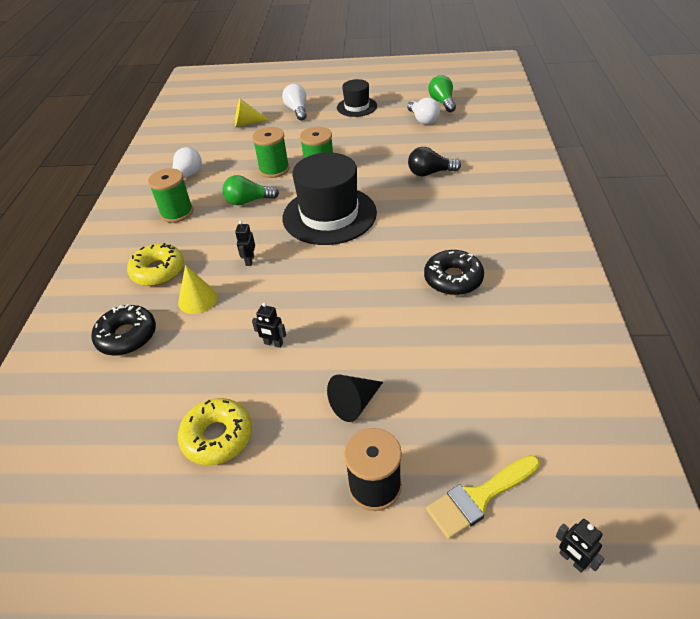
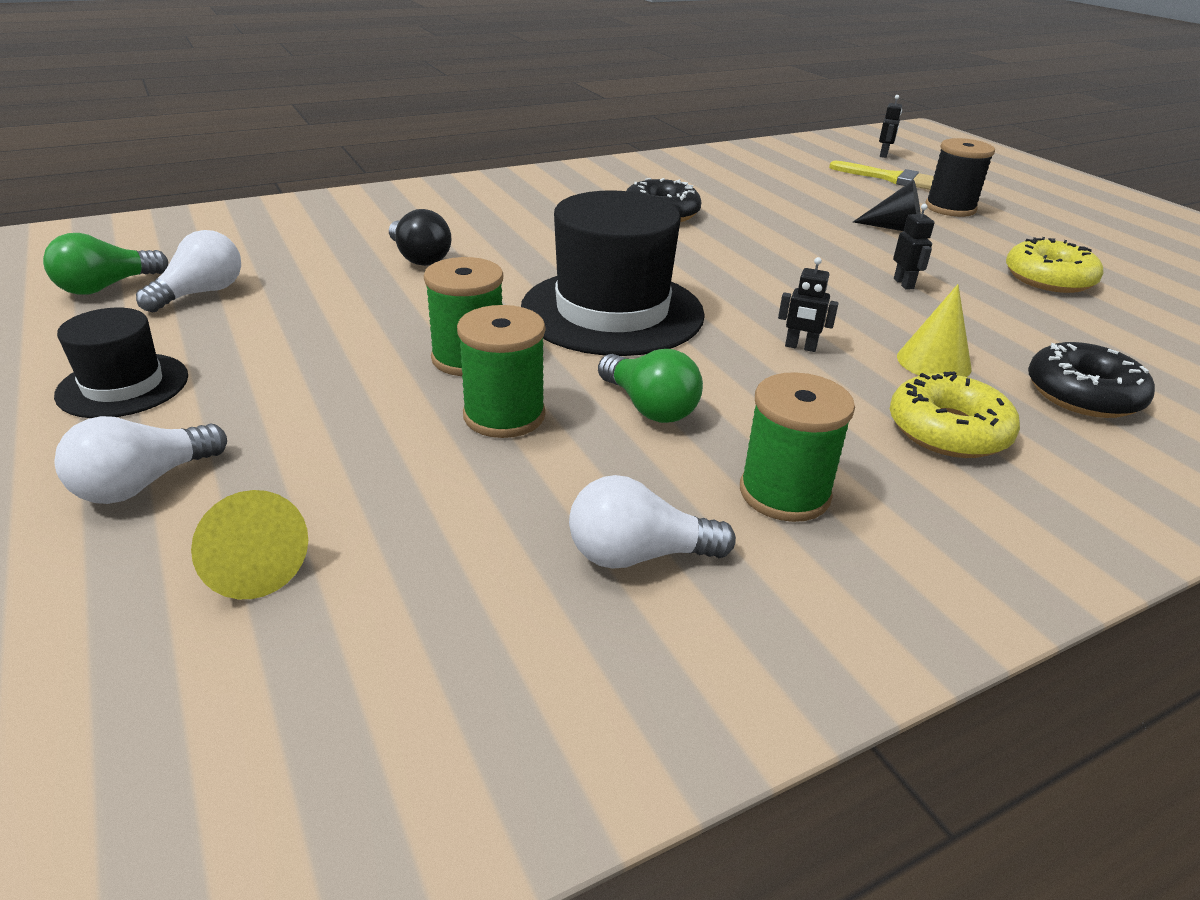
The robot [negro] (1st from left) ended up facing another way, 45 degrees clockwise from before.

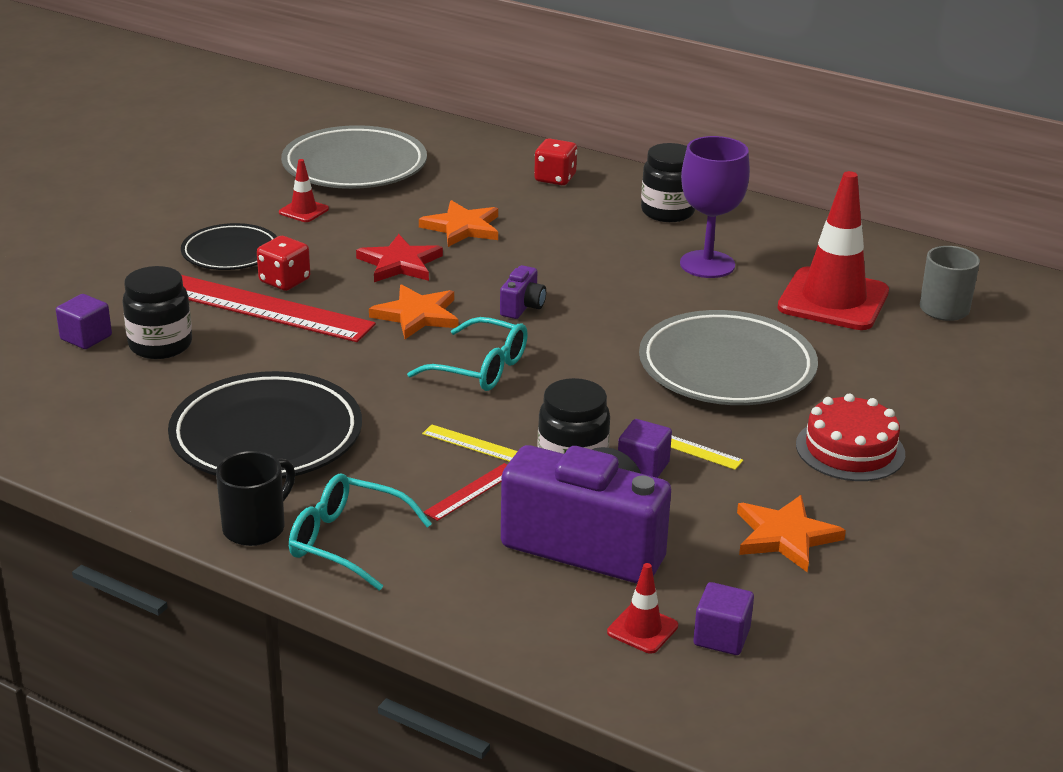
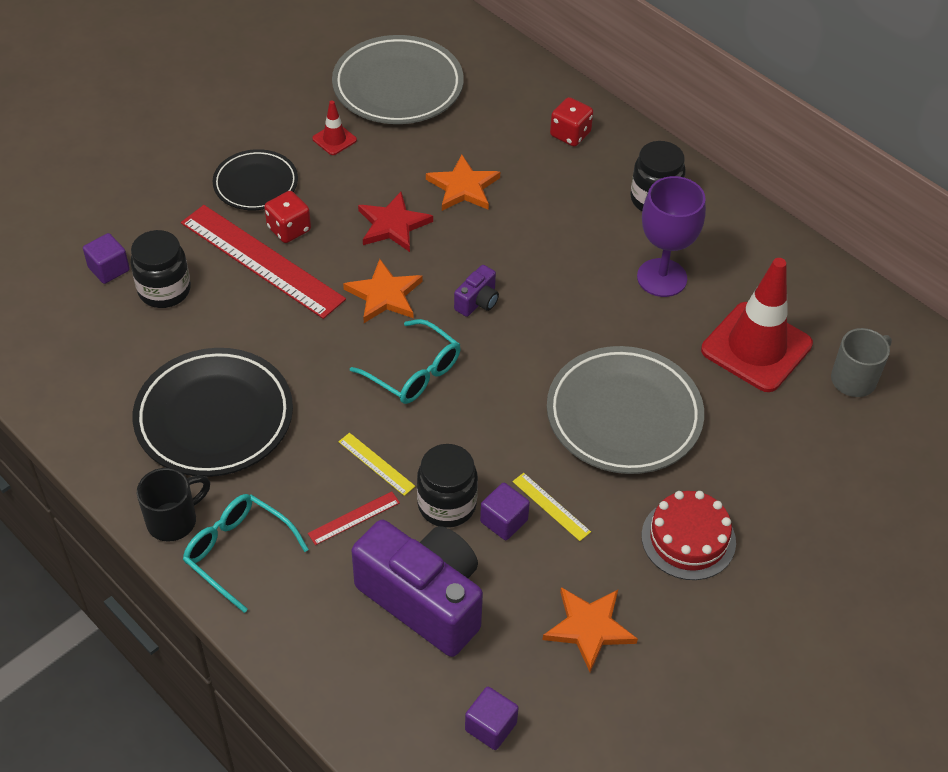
The second view lost the cono de tráfico [rojo] (2nd from left).

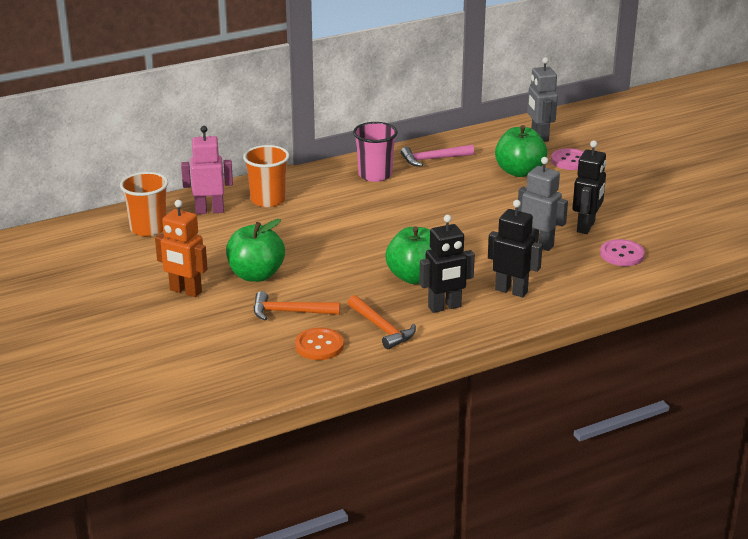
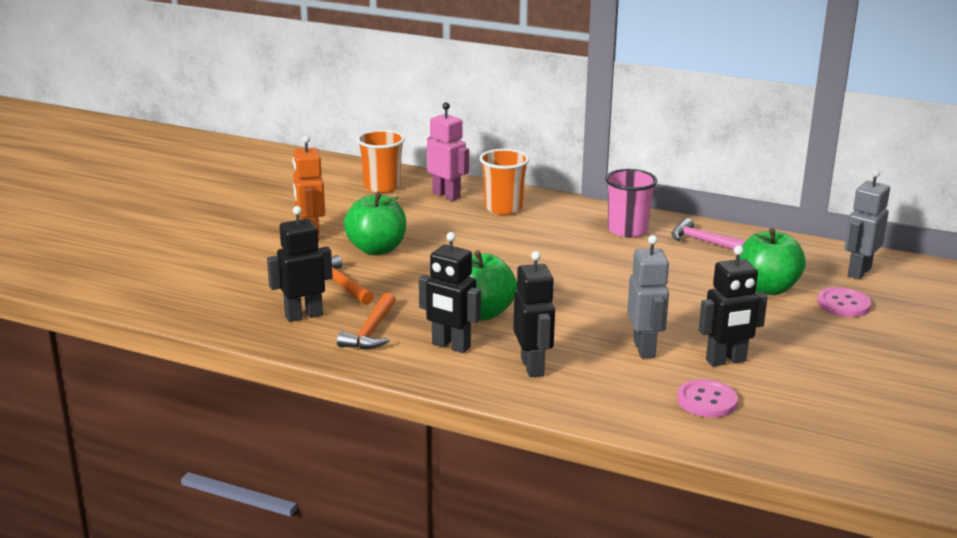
Where the botón [naranja] stood, the robot [negro] (1st from left) came to stand.

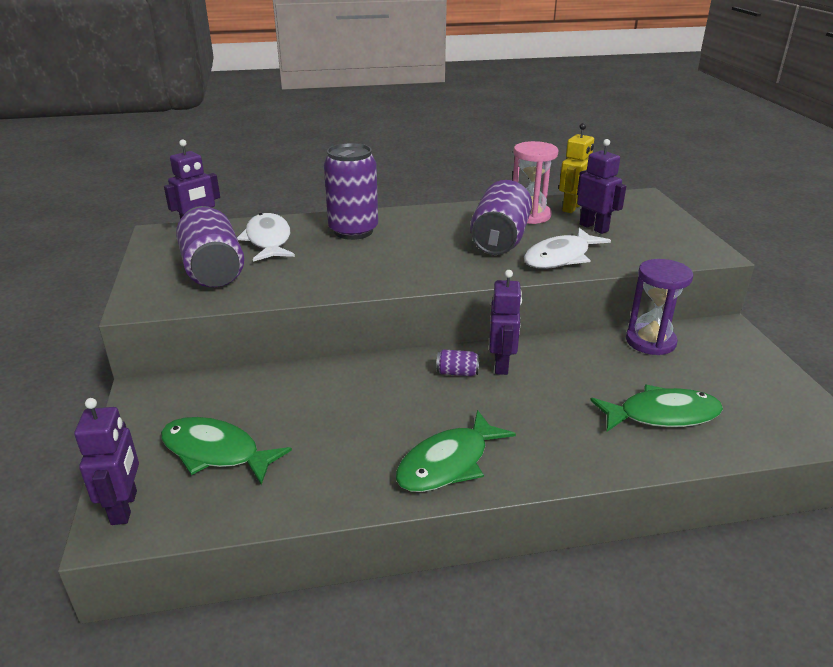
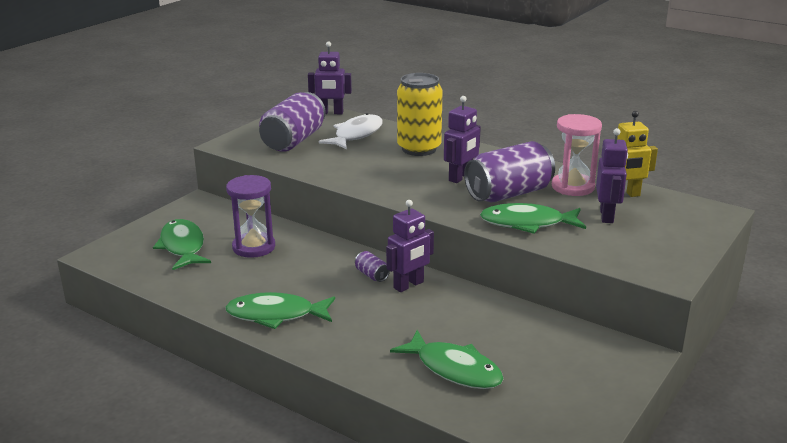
The reloj de arena [morado] ended up elsewhere.
What was the lata [morado] (2nd from left) turned into the lata [amarillo].
The robot [morado] (1st from left in the first image) ended up elsewhere.
What was the pez [blanco] (2nd from left) turned into the pez [verde] (4th from left).

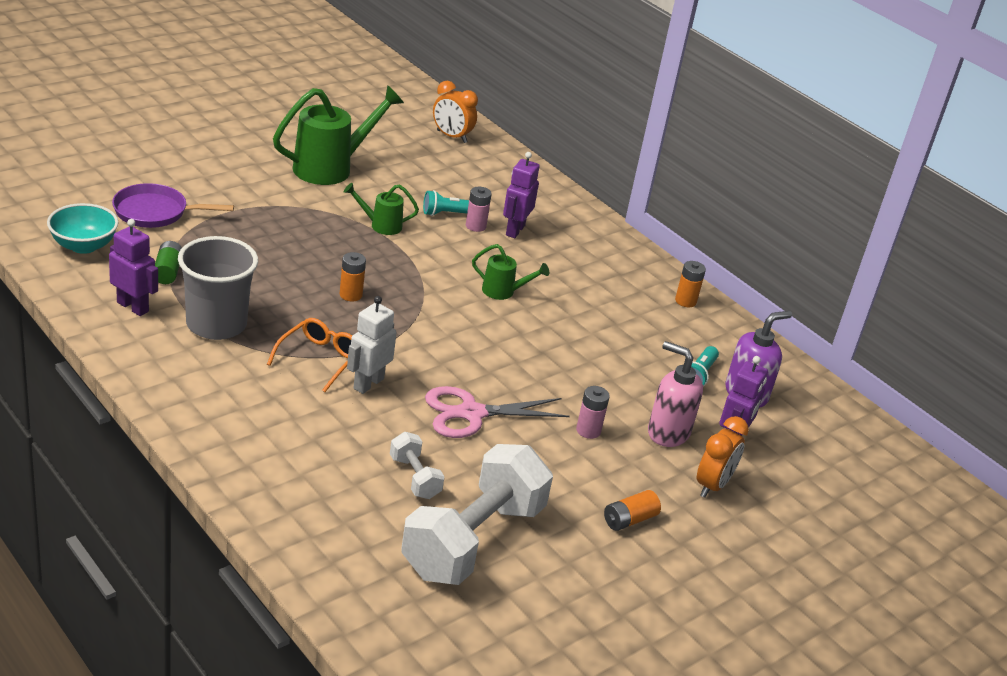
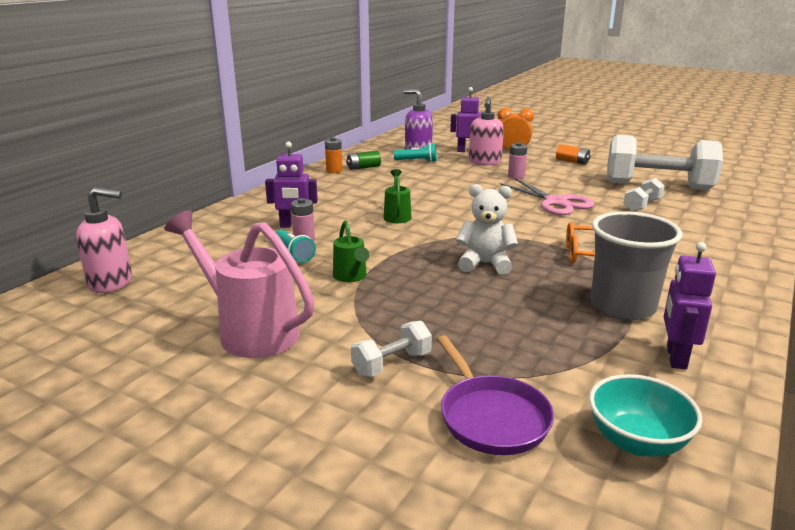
Where the despertador [naranja] (1st from left) stood, the dispensador de jabón [rosa] (1st from left) came to stand.
What was the regadera [verde] (1st from left) turned into the regadera [rosa].
The pila [verde] ended up elsewhere.
The second view gained the mancuerna [blanco] (1st from left).
Where the pila [naranja] (1st from left) stood, the osito [blanco] came to stand.
The second view lost the robot [blanco].

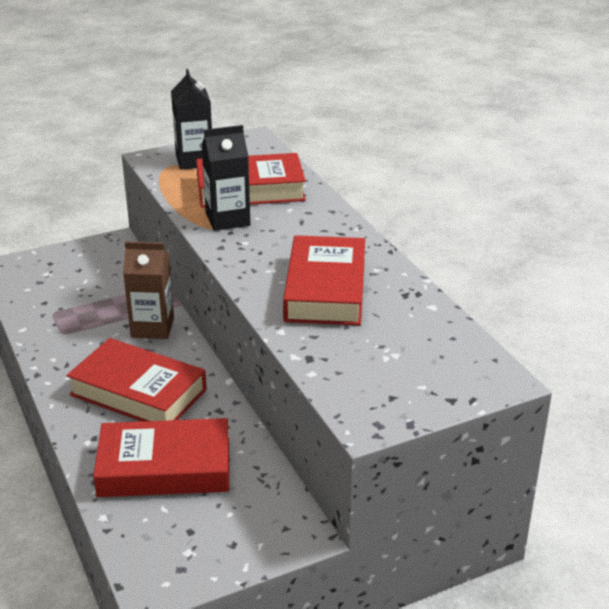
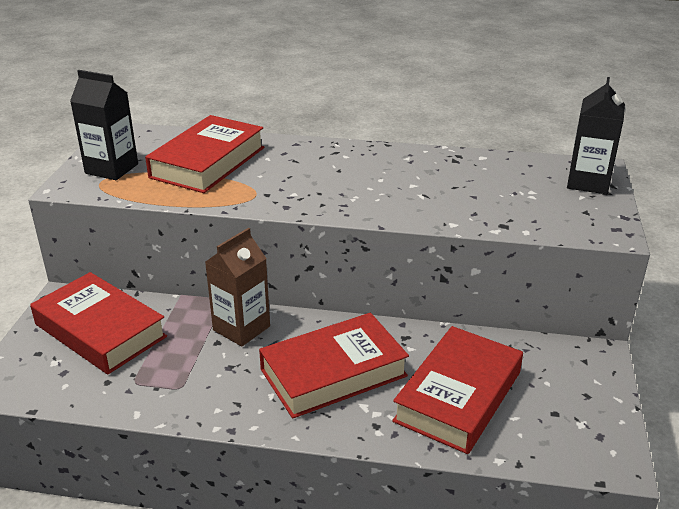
The libro [rojo] (4th from left in the first image) ended up elsewhere.
The cartón de leche [negro] (2nd from left) ended up elsewhere.

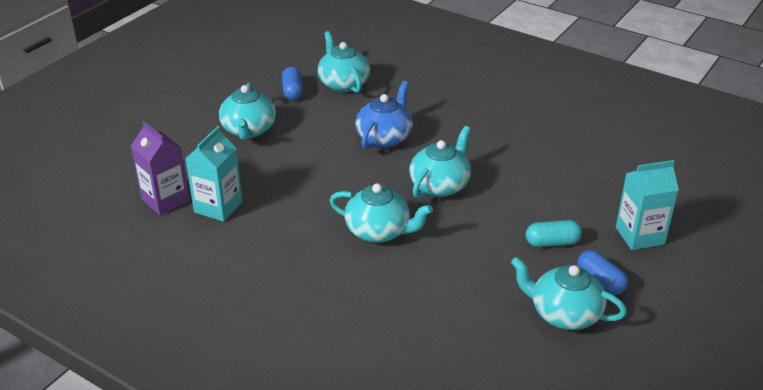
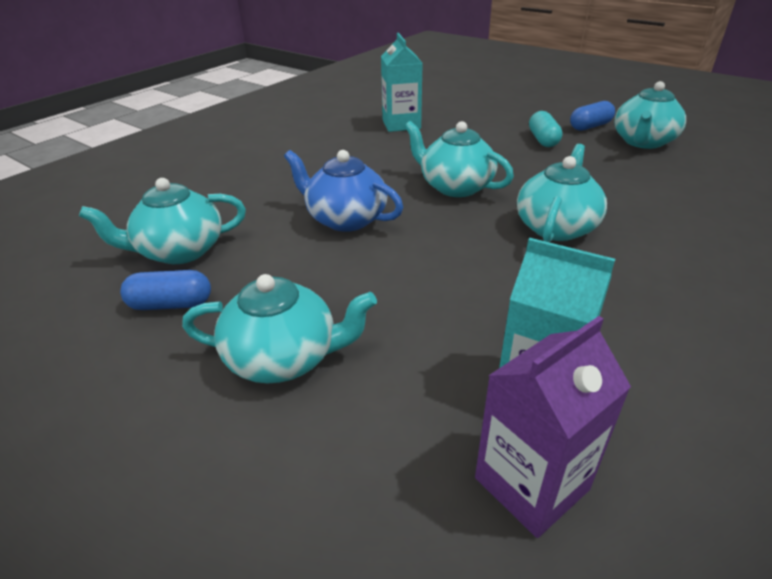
The cartón de leche [turquesa] (2nd from left in the first image) ended up elsewhere.

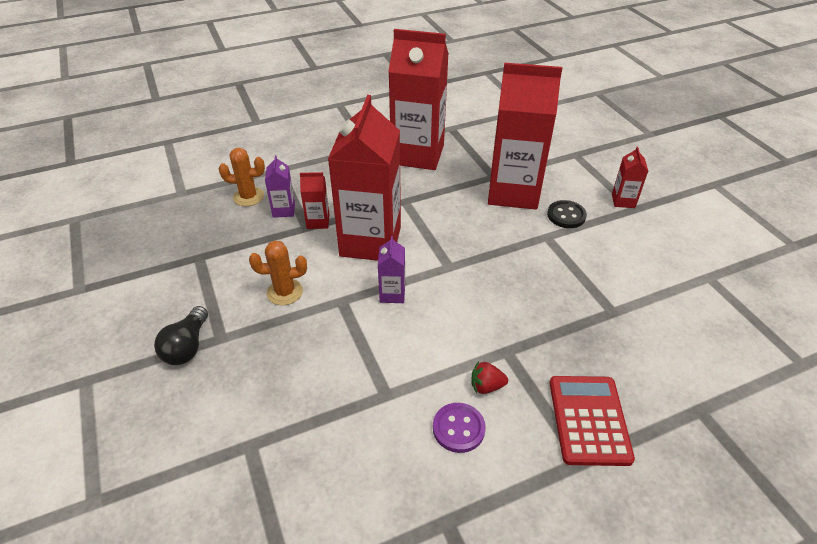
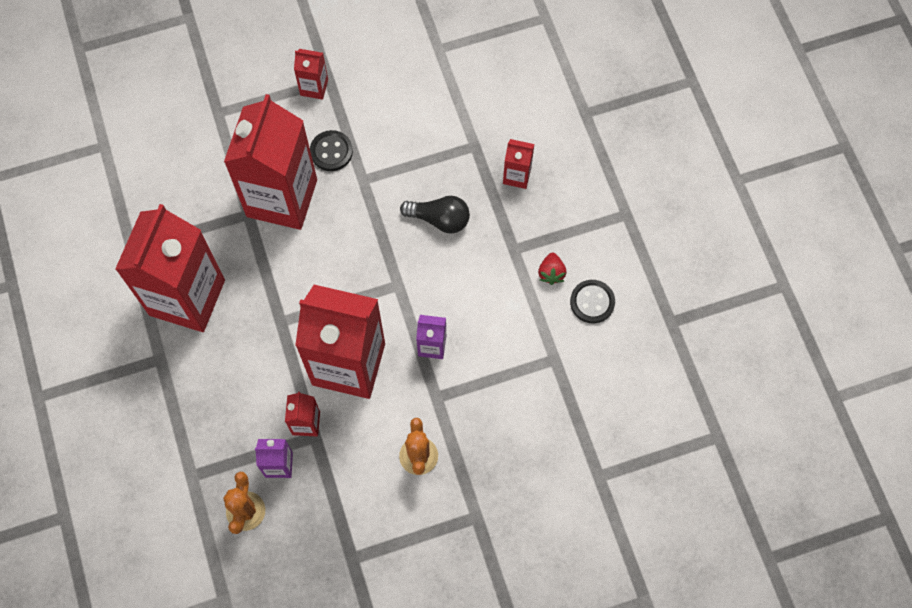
The bombilla [negro] ended up elsewhere.
The second view gained the cartón de leche [rojo] (6th from left).
What was the botón [morado] turned into the botón [negro] (2nd from left).
The second view lost the calculadora [rojo].

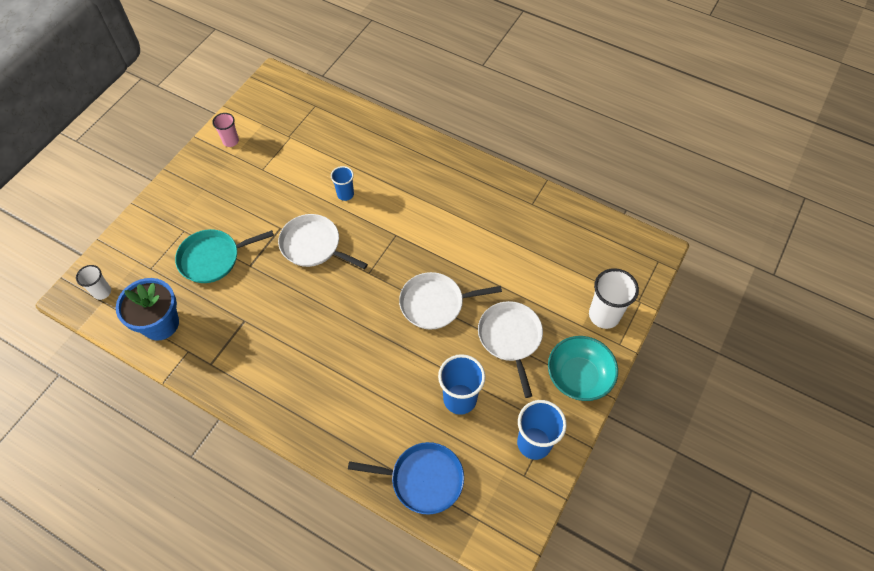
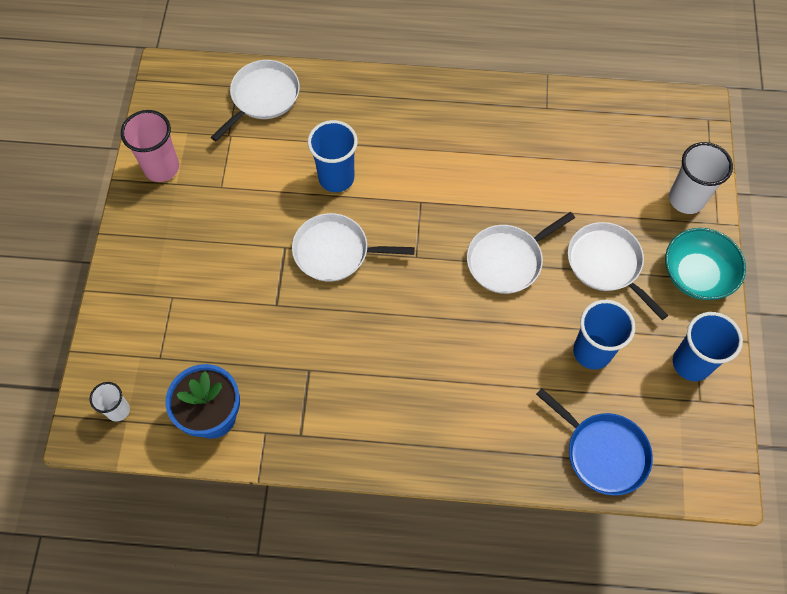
The size of the vaso [rosa] changed by a factor of 1.69.
The second view gained the sartén [blanco] (1st from left).
The size of the vaso [azul] (1st from left) changed by a factor of 1.69.
The sartén [azul] ended up facing another way, 60 degrees clockwise from before.
The second view lost the sartén [turquesa].

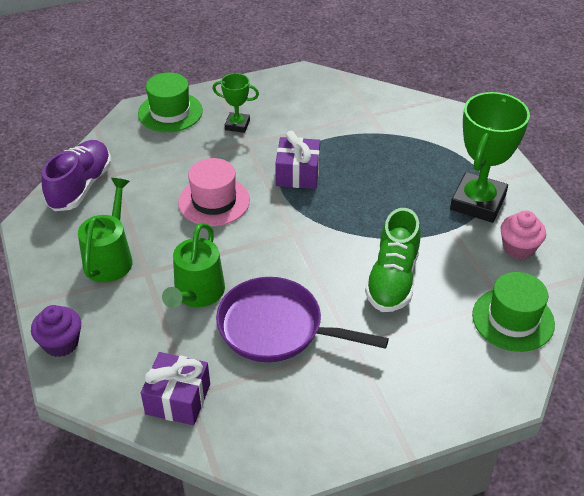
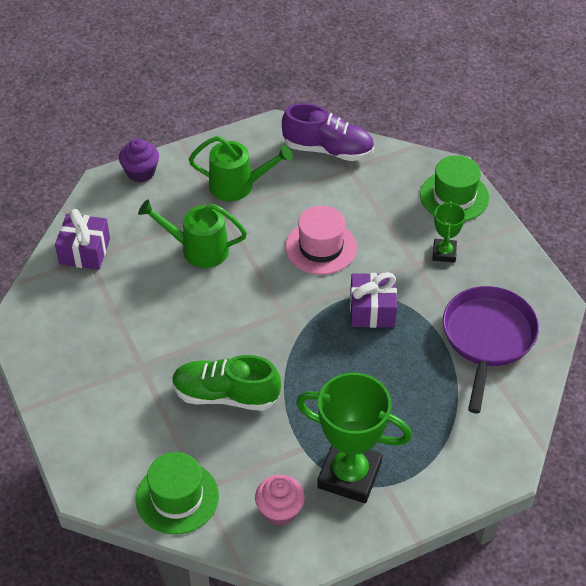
The sartén [morado] ended up elsewhere.

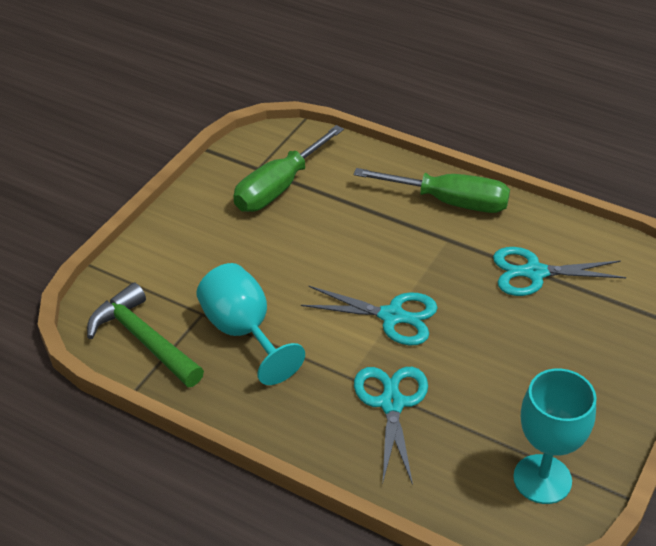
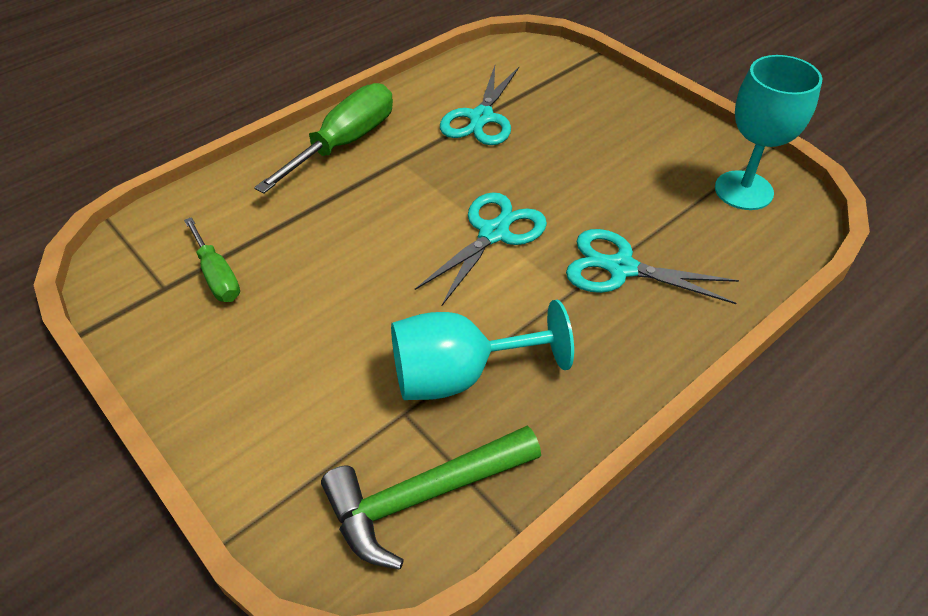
The size of the destornillador [verde] (1st from left) changed by a factor of 0.59.

